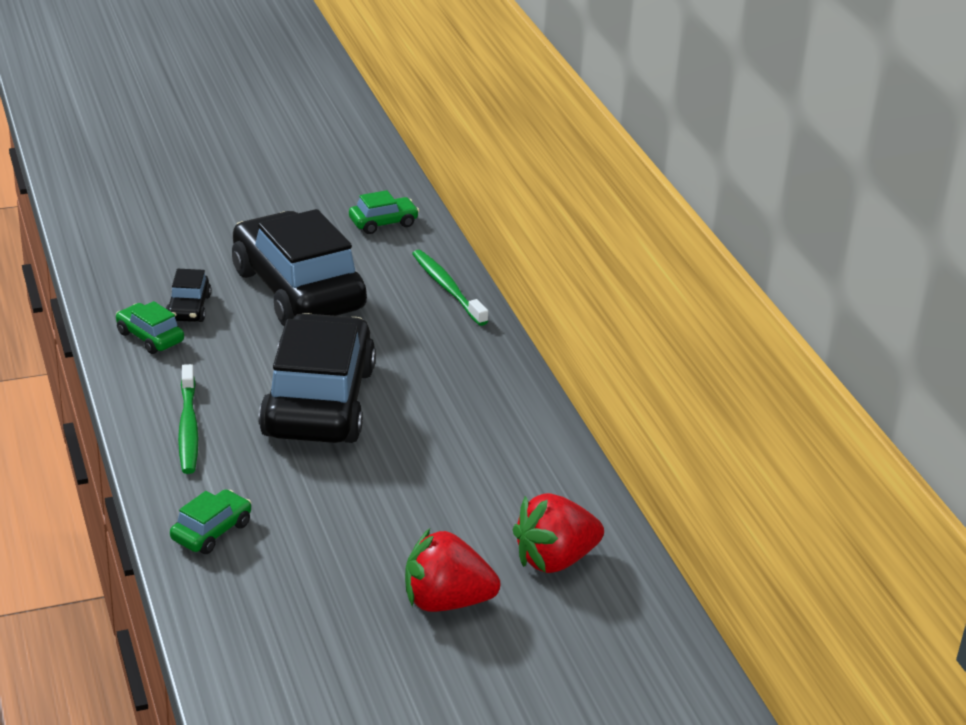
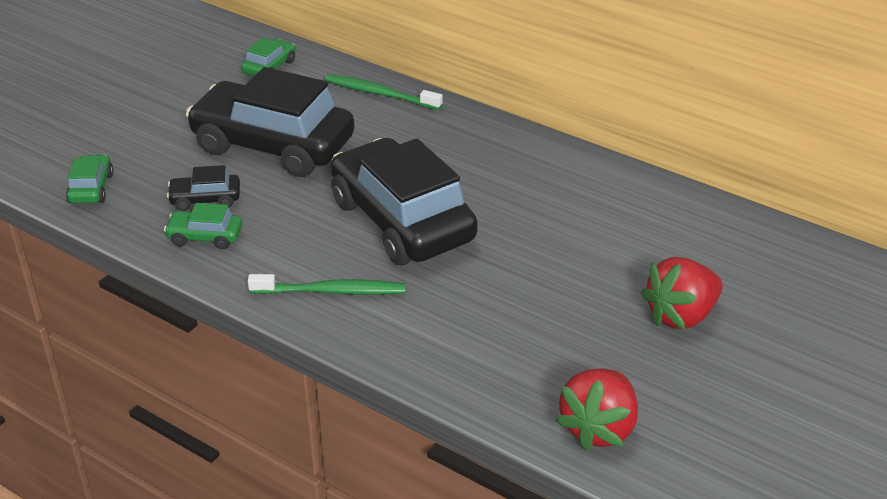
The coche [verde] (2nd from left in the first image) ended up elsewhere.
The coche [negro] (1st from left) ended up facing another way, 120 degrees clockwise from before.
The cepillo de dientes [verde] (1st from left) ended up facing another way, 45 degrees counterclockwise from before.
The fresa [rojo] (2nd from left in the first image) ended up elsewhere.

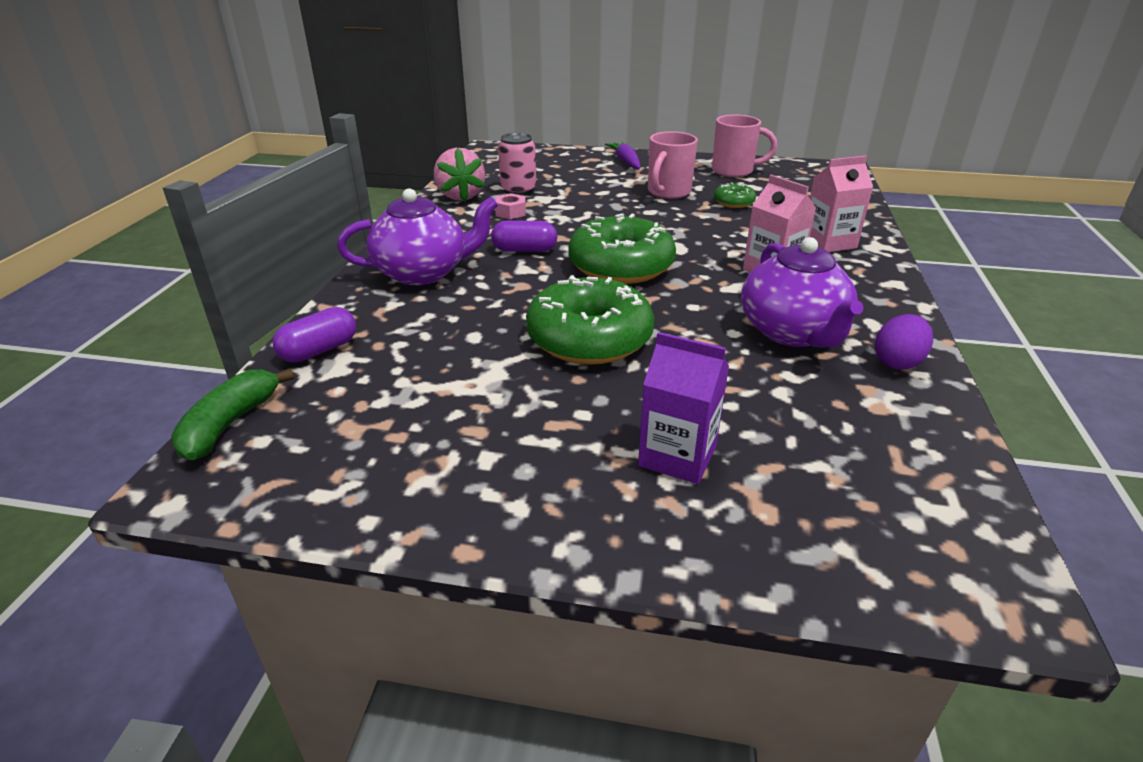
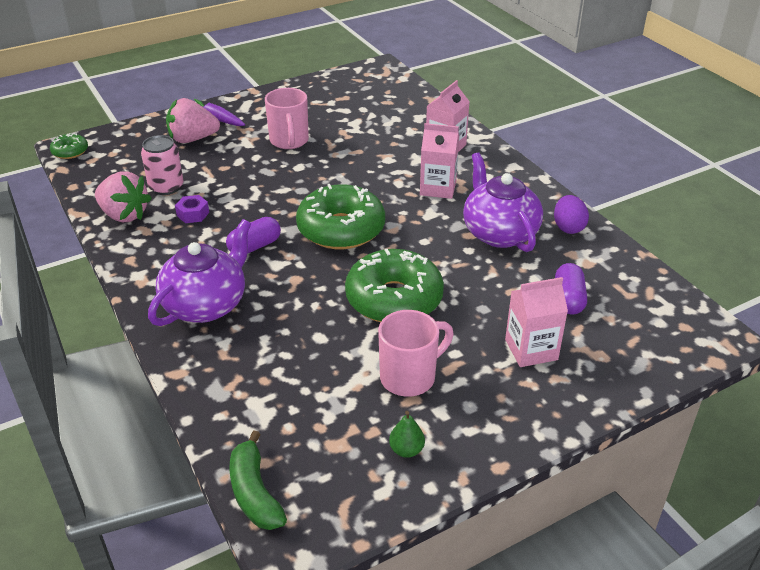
The rosquilla [verde] (3rd from left in the first image) ended up elsewhere.
The second view gained the fresa [rosa] (2nd from left).
What was the tuerca [rosa] turned into the tuerca [morado].
The taza [rosa] (2nd from left) ended up elsewhere.
The second view gained the pera [verde].
The tetera [morado] (2nd from left) ended up facing another way, 150 degrees counterclockwise from before.
What was the cartón de leche [morado] turned into the cartón de leche [rosa] (3rd from left).
The cápsula [morado] (1st from left in the first image) ended up elsewhere.

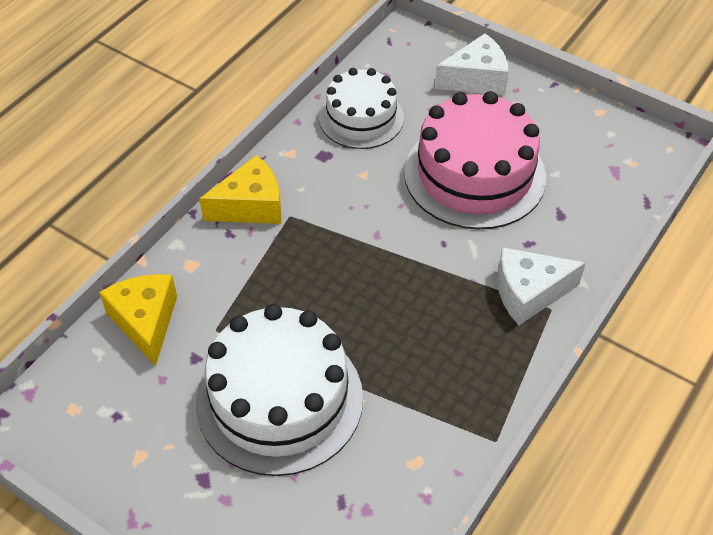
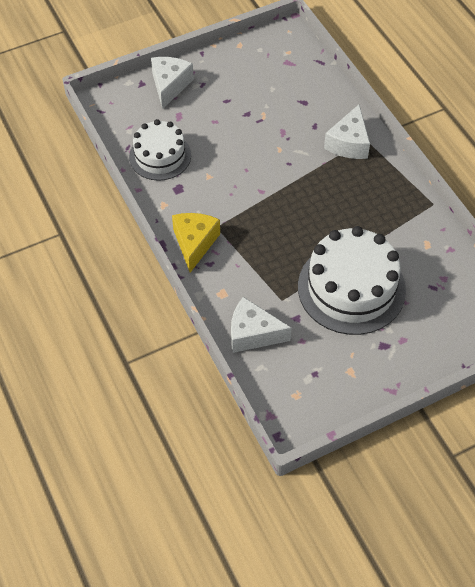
What was the queso [amarillo] (1st from left) turned into the queso [blanco] (2nd from left).
The second view lost the tarta [rosa].

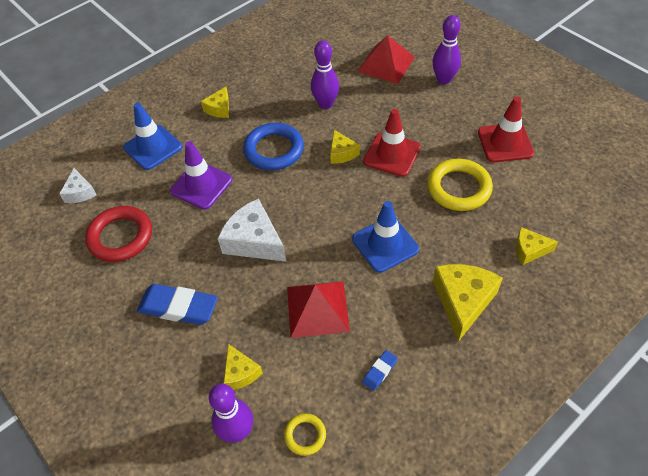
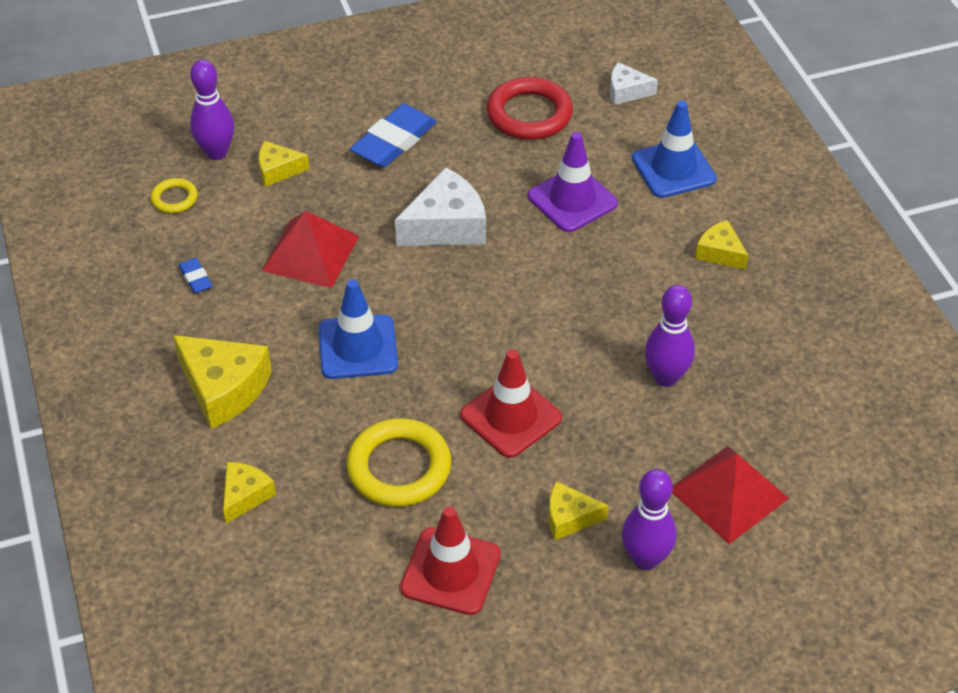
The queso [amarillo] (3rd from left in the first image) ended up elsewhere.
The second view lost the anillo [azul].

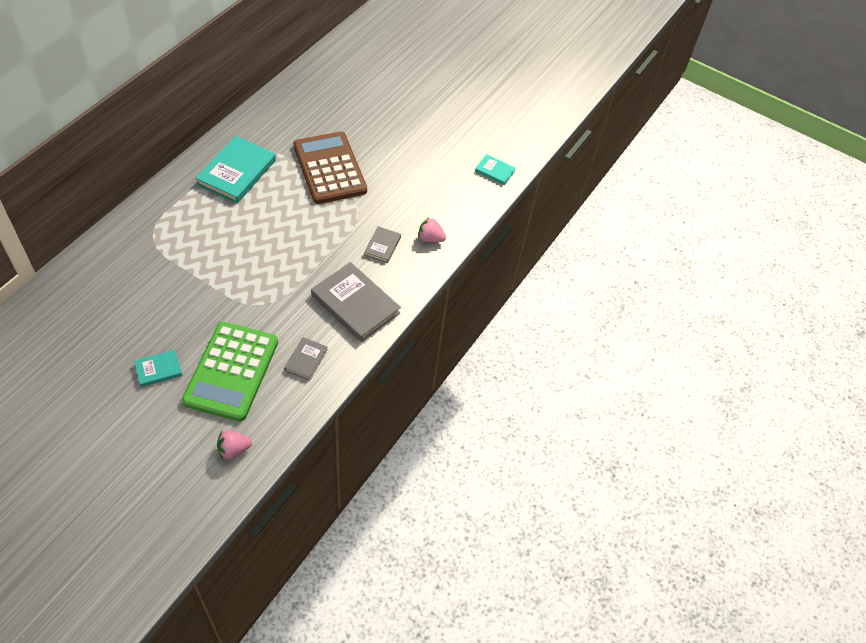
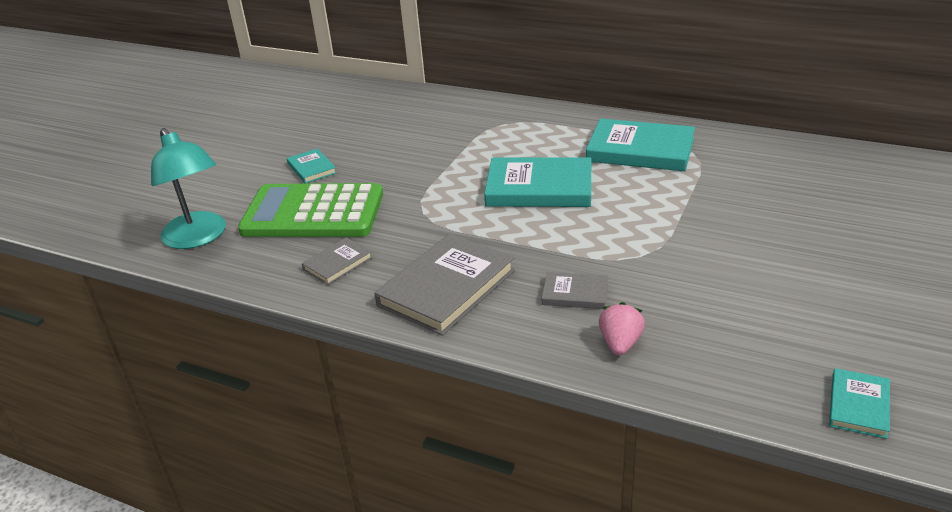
Where the fresa [rosa] (1st from left) stood, the lámpara [turquesa] came to stand.
The libro [gris] (1st from left) ended up facing another way, 60 degrees counterclockwise from before.
The second view gained the libro [turquesa] (2nd from left).
The second view lost the calculadora [marrón].

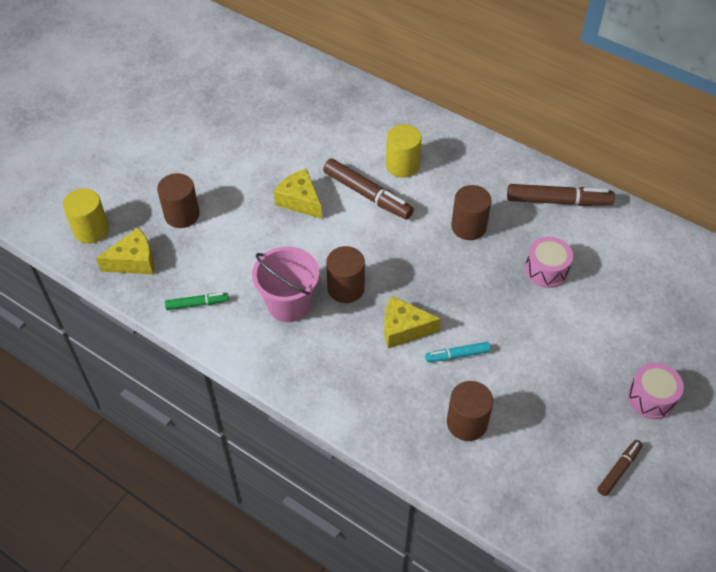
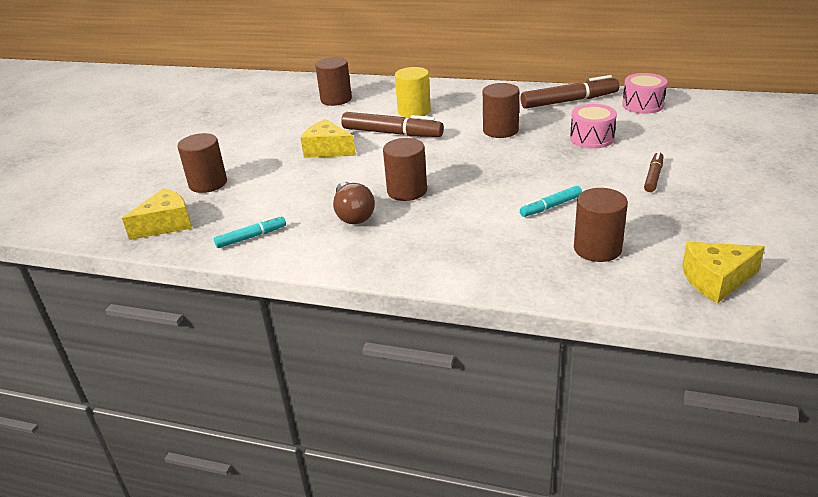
What was the rotulador [verde] turned into the rotulador [turquesa] (1st from left).
The second view gained the cilindro [marrón] (2nd from left).
Where the balde [rosa] stood, the bombilla [marrón] came to stand.
The tambor [rosa] (2nd from left) ended up elsewhere.
The rotulador [marrón] (3rd from left) ended up elsewhere.
The queso [amarillo] (3rd from left) ended up elsewhere.
The second view lost the cilindro [amarillo] (1st from left).

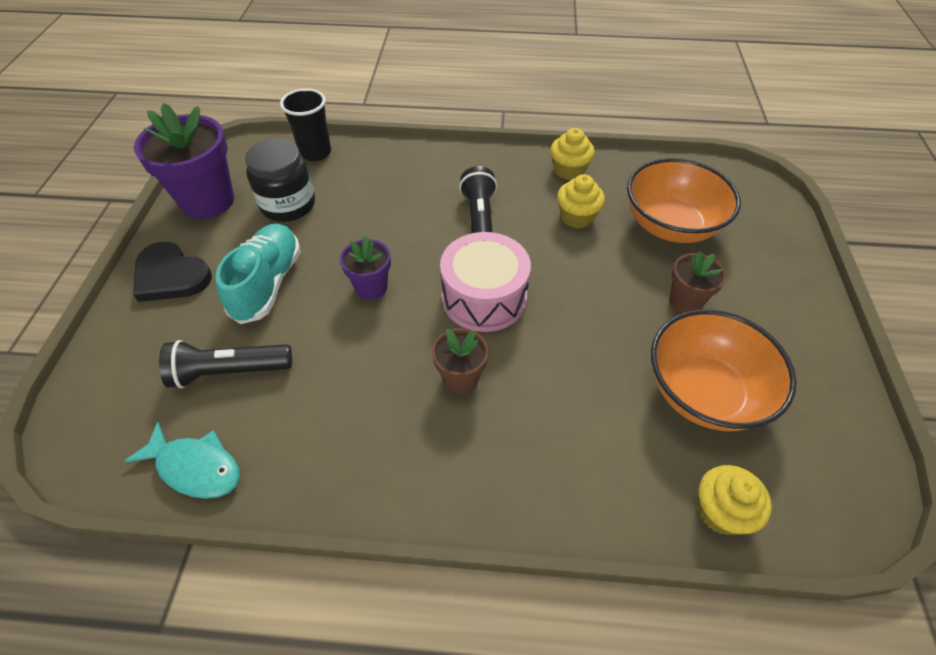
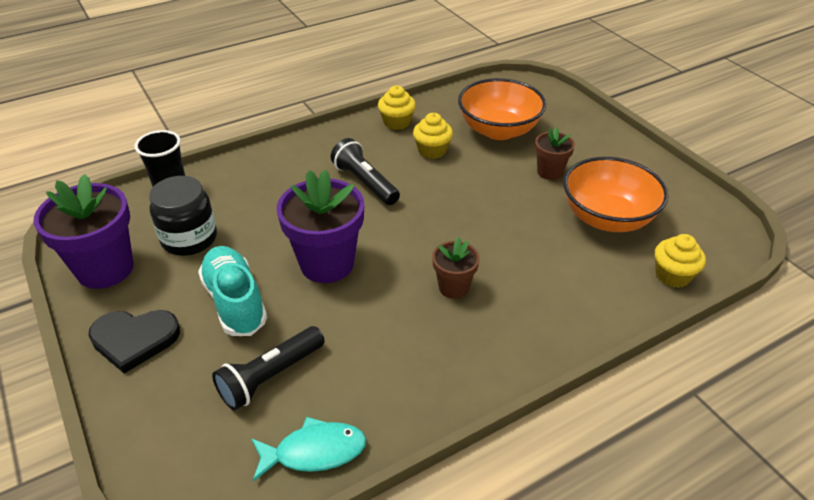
The size of the maceta [morado] (2nd from left) changed by a factor of 1.85.
The second view lost the tambor [rosa].

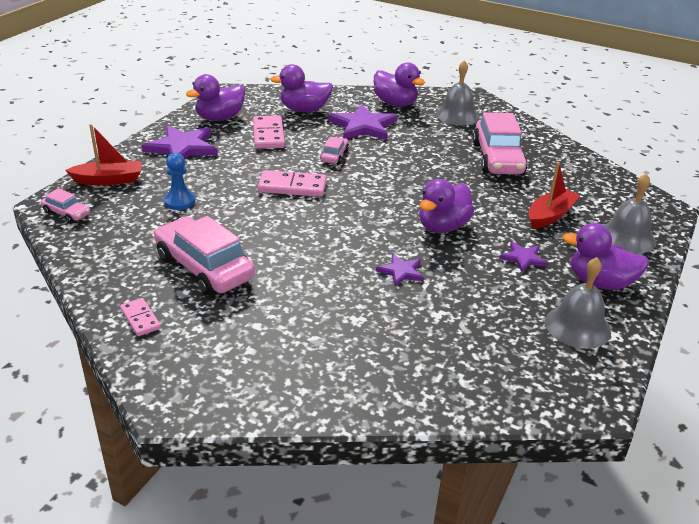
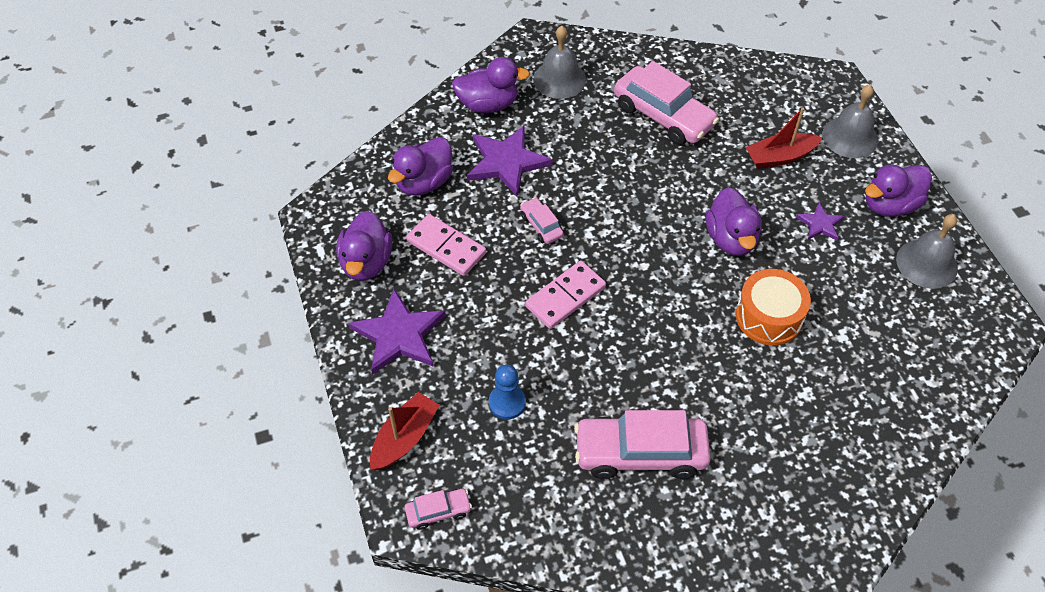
Where the estrella [morado] (3rd from left) stood, the tambor [naranja] came to stand.
The barco [rojo] (2nd from left) ended up facing another way, 105 degrees counterclockwise from before.
The second view lost the ficha de dominó [rosa] (1st from left).

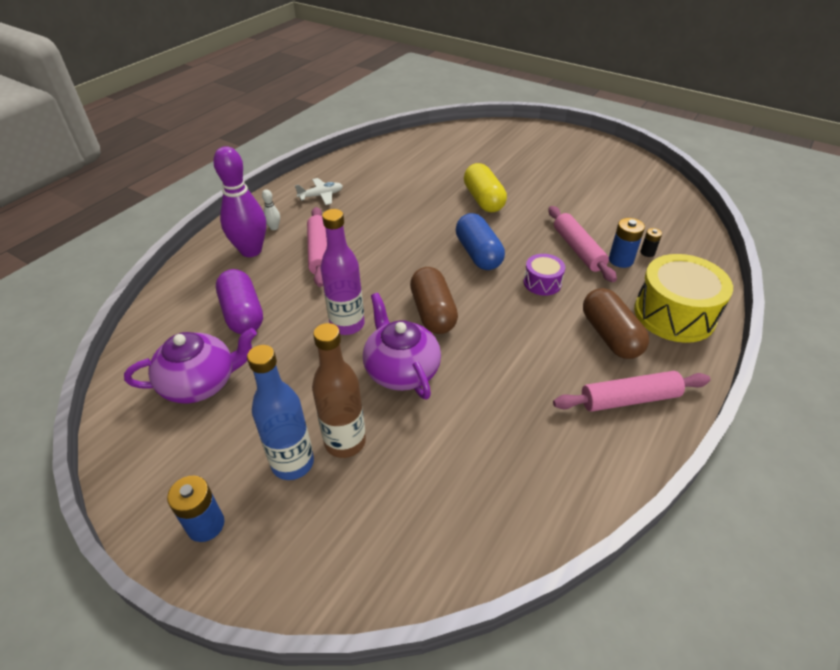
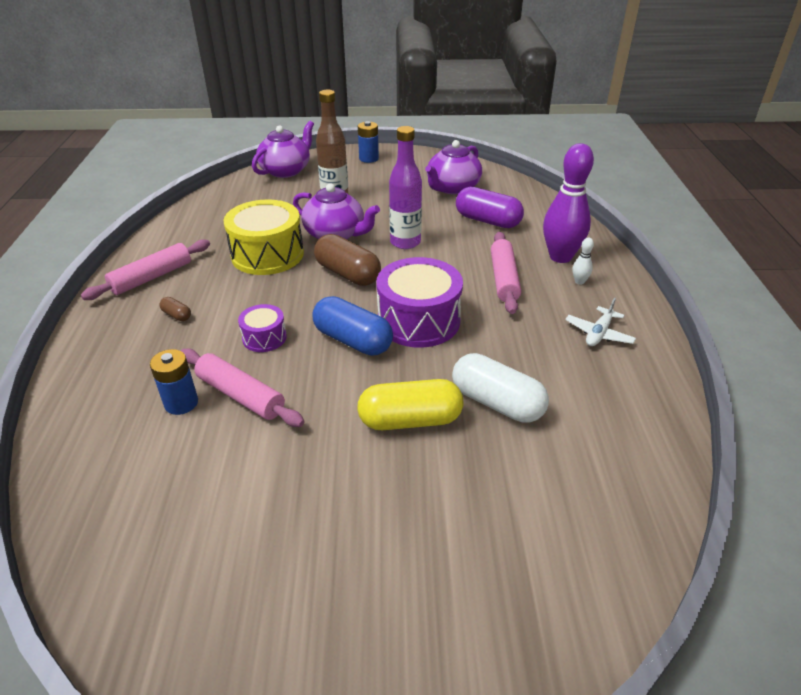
The size of the cápsula [marrón] (2nd from left in the first image) changed by a factor of 0.44.
The tambor [amarillo] ended up elsewhere.
The second view gained the tetera [morado] (1st from left).
The cápsula [amarillo] ended up facing another way, 45 degrees counterclockwise from before.
The second view gained the tambor [morado] (2nd from left).
The second view gained the cápsula [blanco].
The rodillo [rosa] (1st from left in the first image) ended up facing another way, 45 degrees clockwise from before.
The second view lost the botella [azul].
The second view lost the pila [negro].

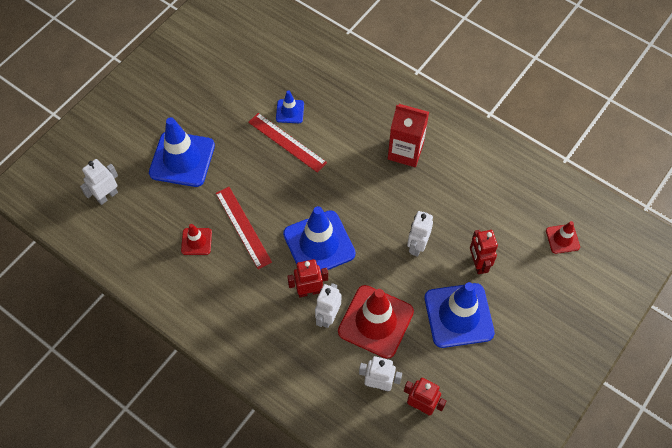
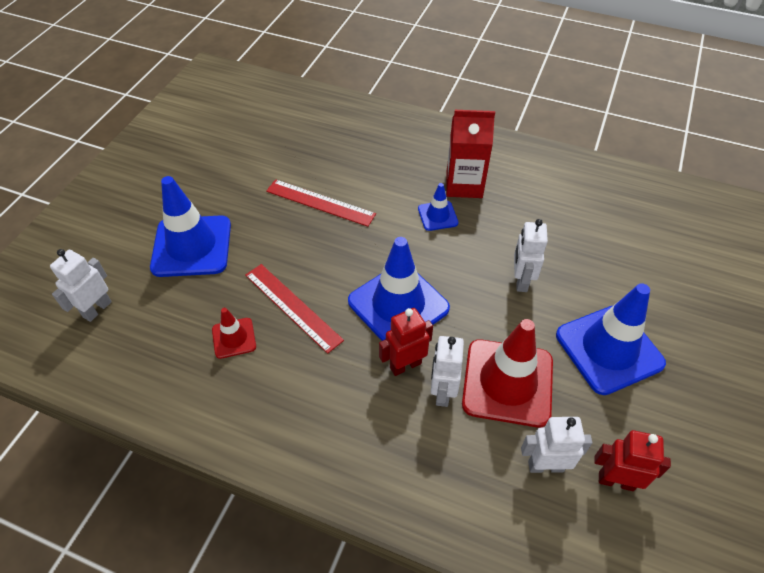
The cono de tráfico [azul] (2nd from left in the first image) ended up elsewhere.
The second view lost the robot [rojo] (3rd from left).
The second view lost the cono de tráfico [rojo] (3rd from left).

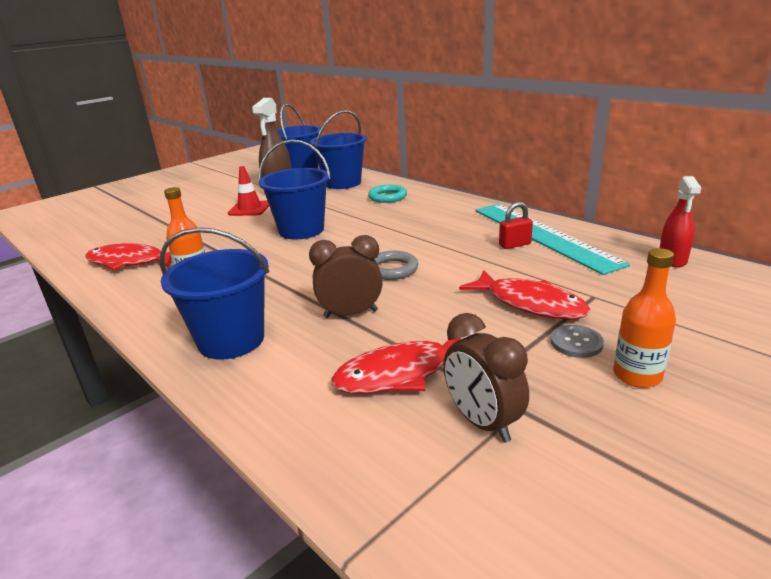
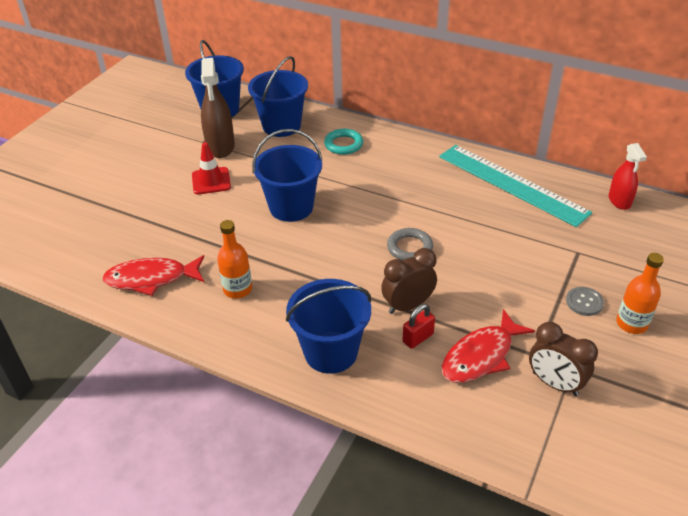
The candado [rojo] ended up elsewhere.
The second view lost the pez [rojo] (3rd from left).

